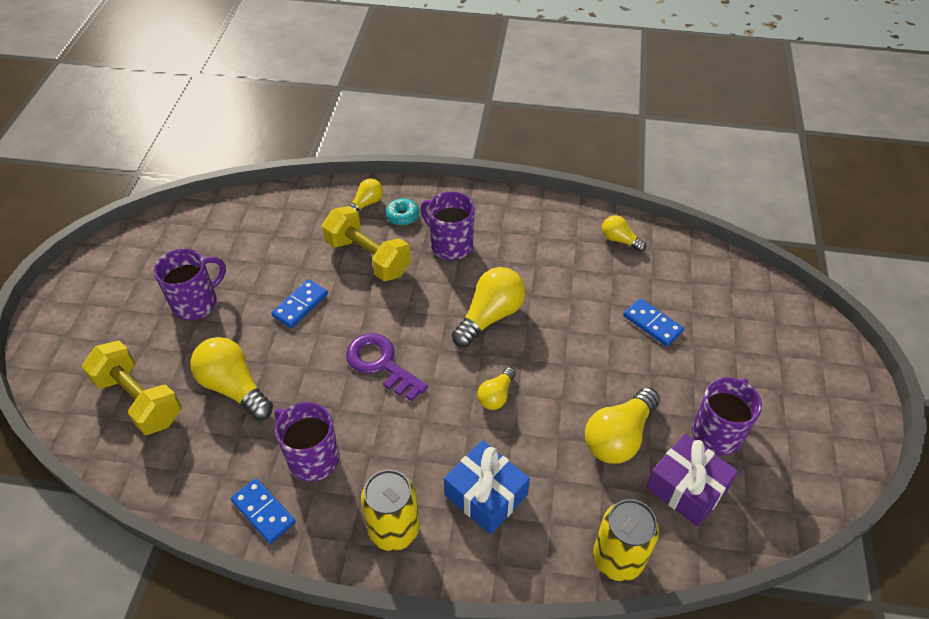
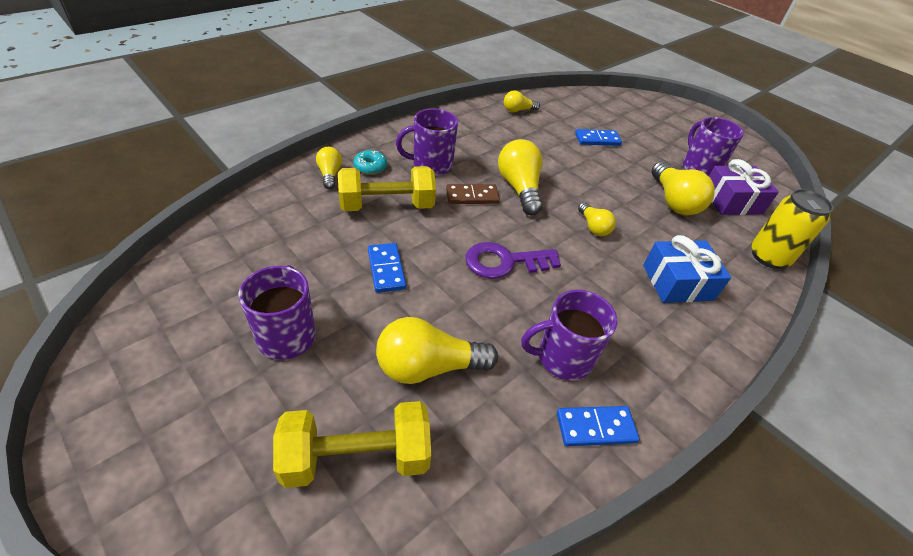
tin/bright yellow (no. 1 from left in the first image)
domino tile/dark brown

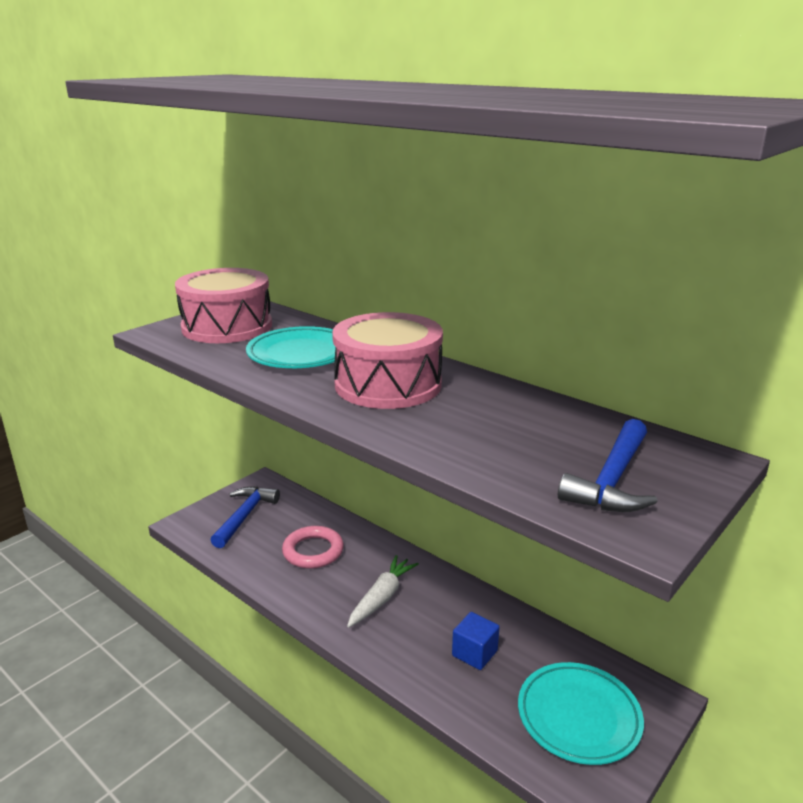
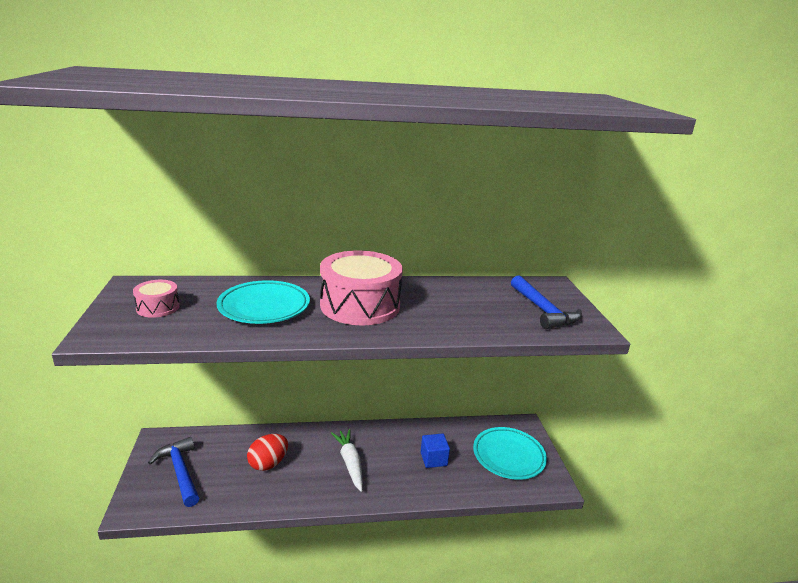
egg/crimson
drum/rose-pink (no. 1 from left)

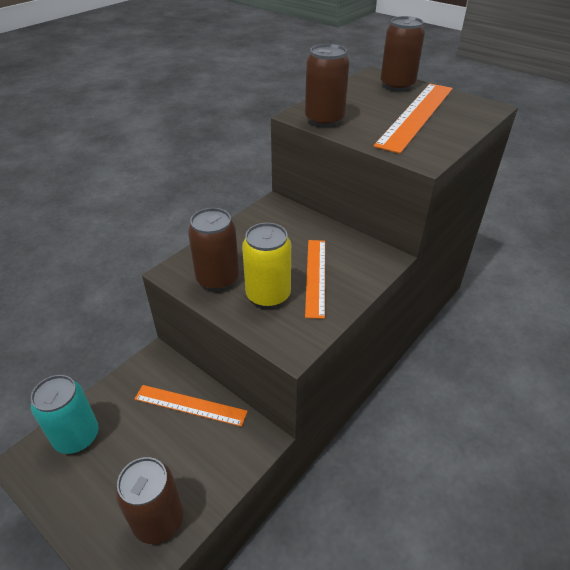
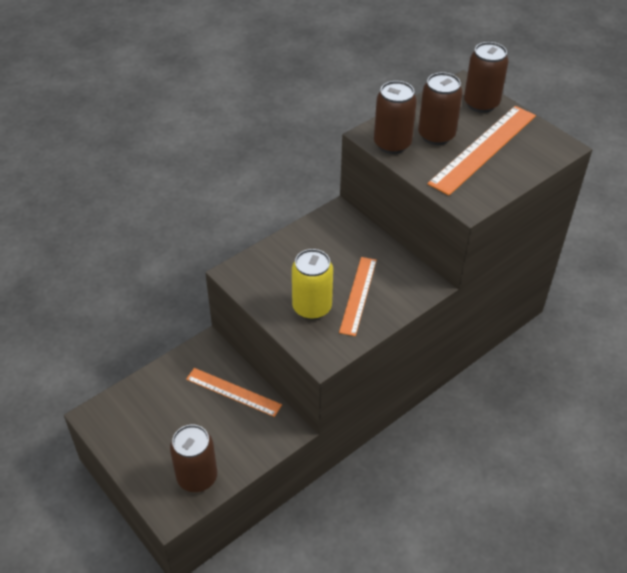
tin/teal
tin/dark brown (no. 3 from left)

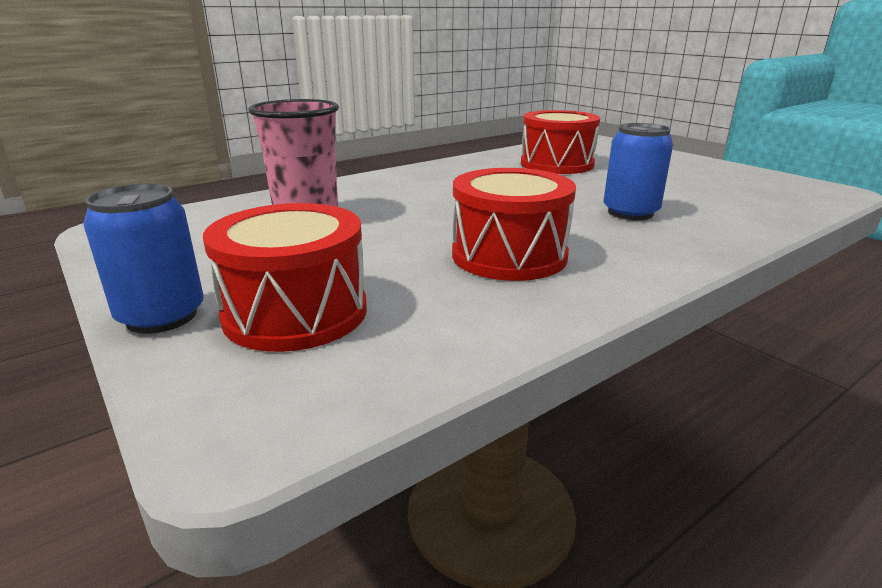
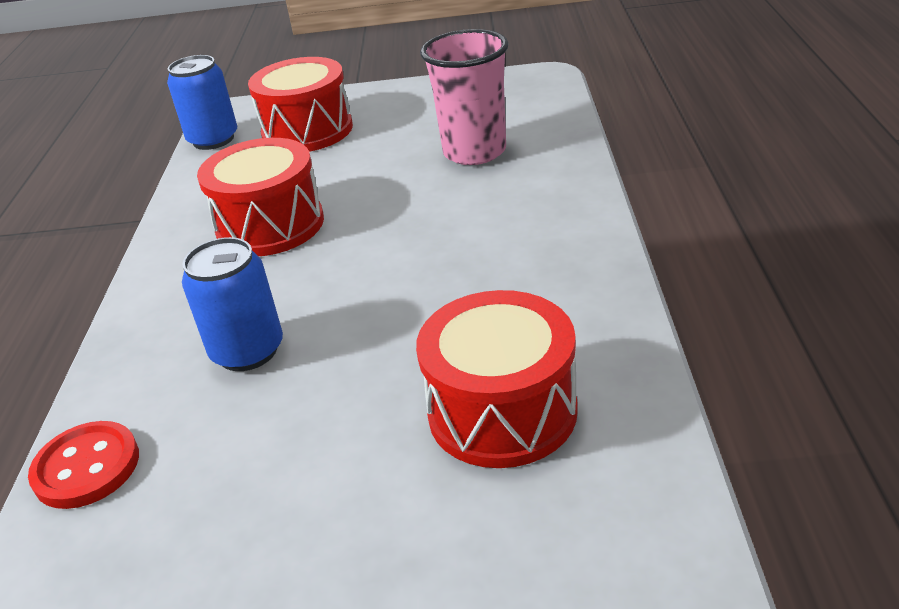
shirt button/crimson
tin/blue (no. 1 from left)

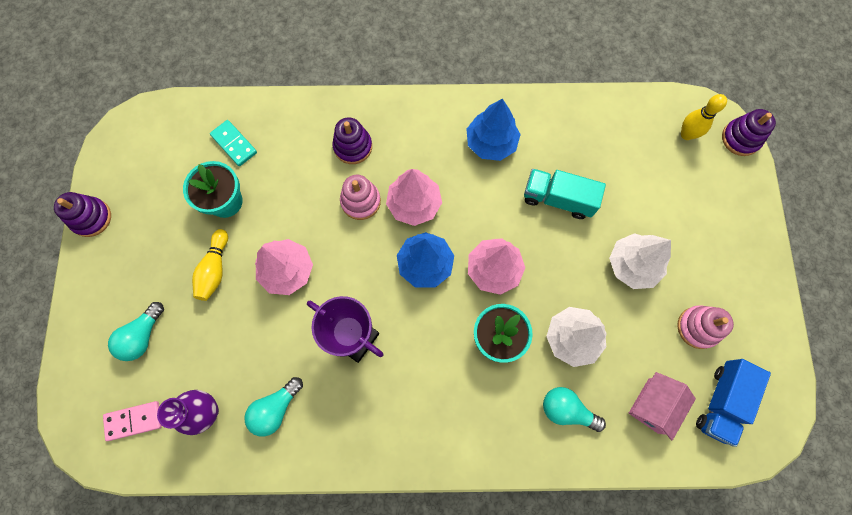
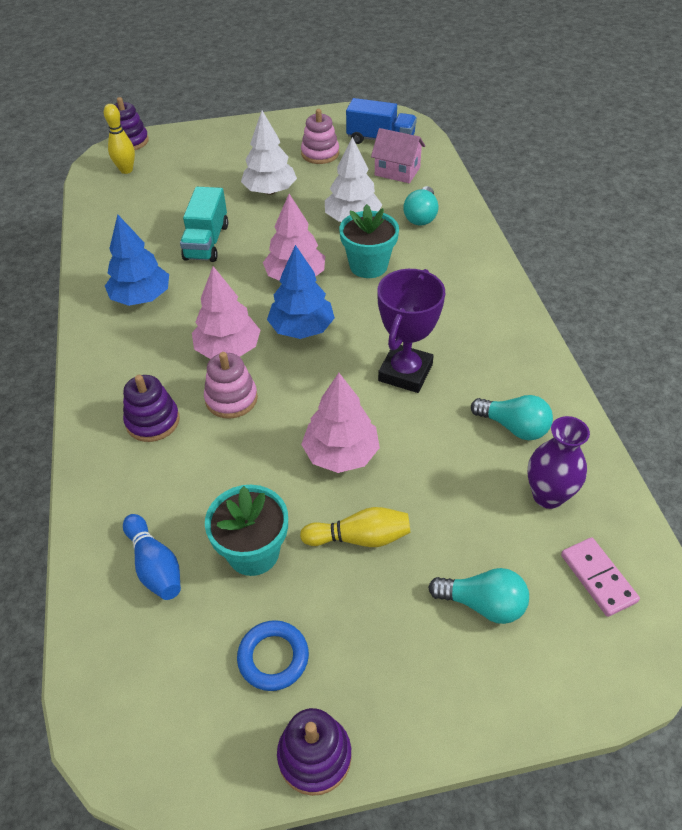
torus/blue
skittle/blue

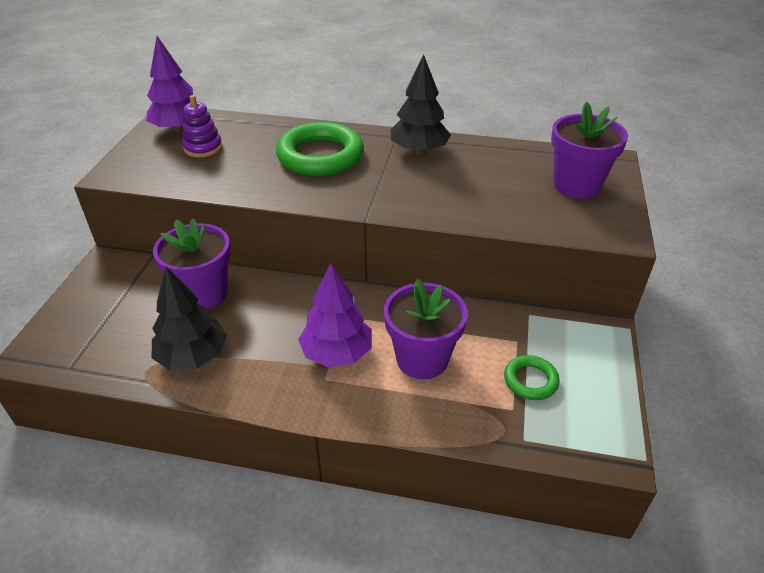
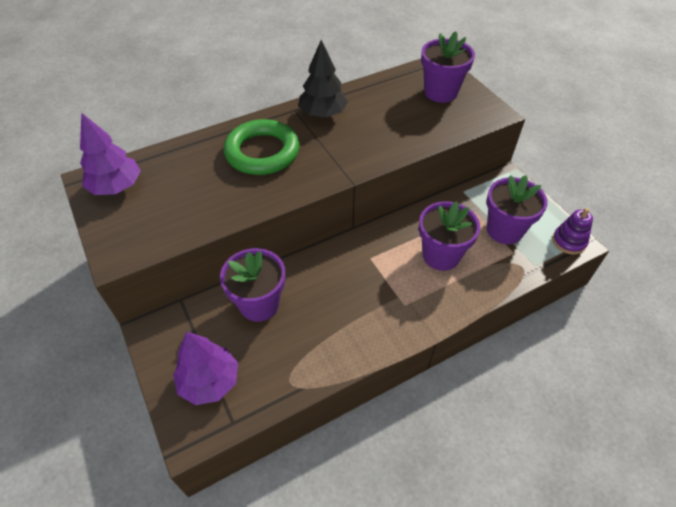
fir tree/black (no. 1 from left in the first image)
stacking toy/violet
fir tree/violet (no. 2 from left)
plant pot/violet (no. 4 from left)

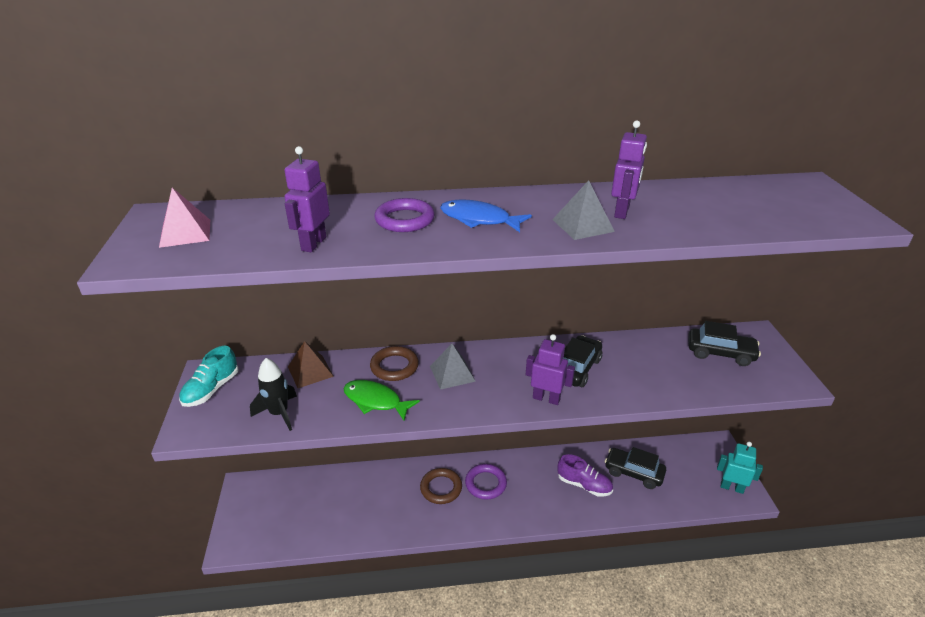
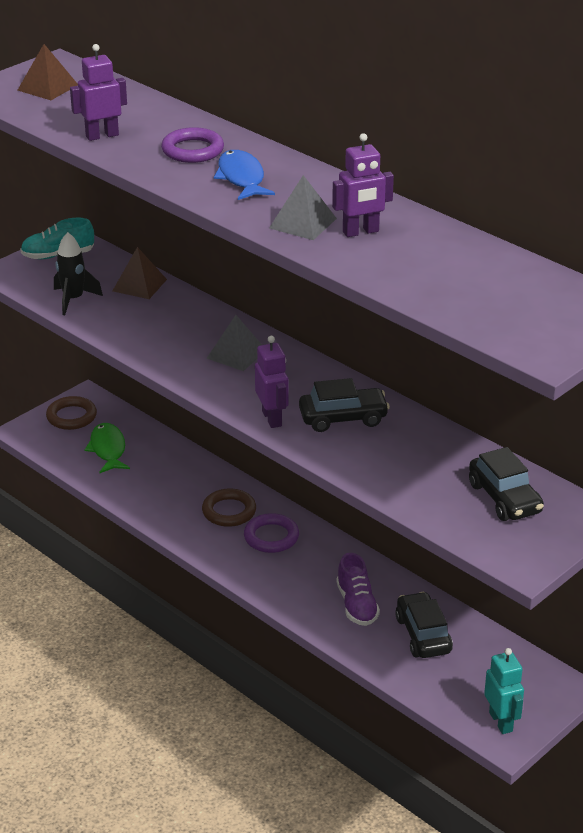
toy fish/emerald
torus/dark brown (no. 1 from left)
solid pyramid/dark brown (no. 1 from left)

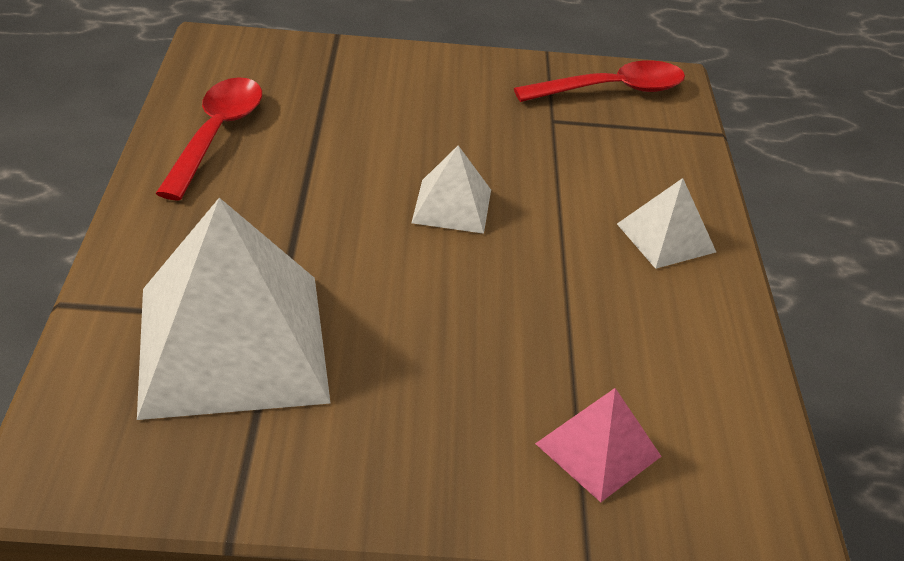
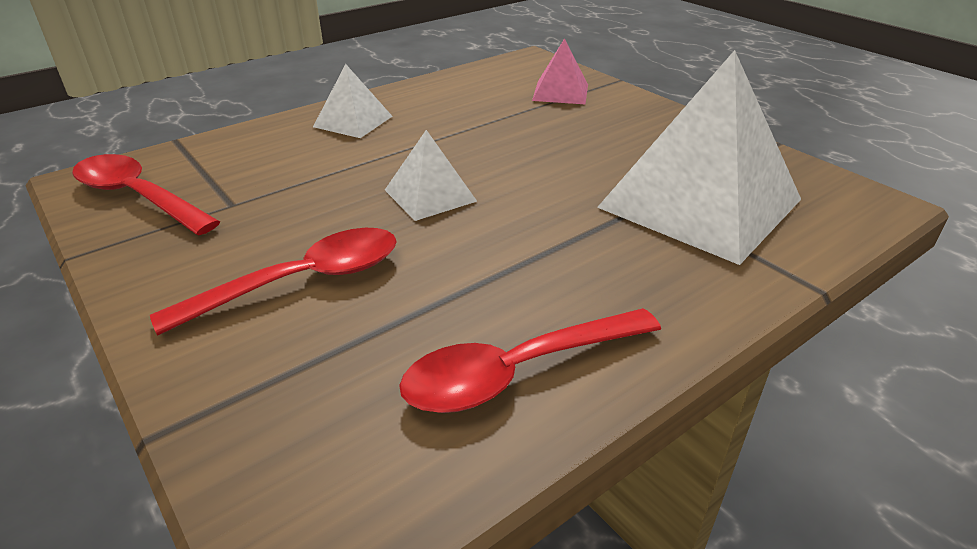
spoon/crimson (no. 2 from left)

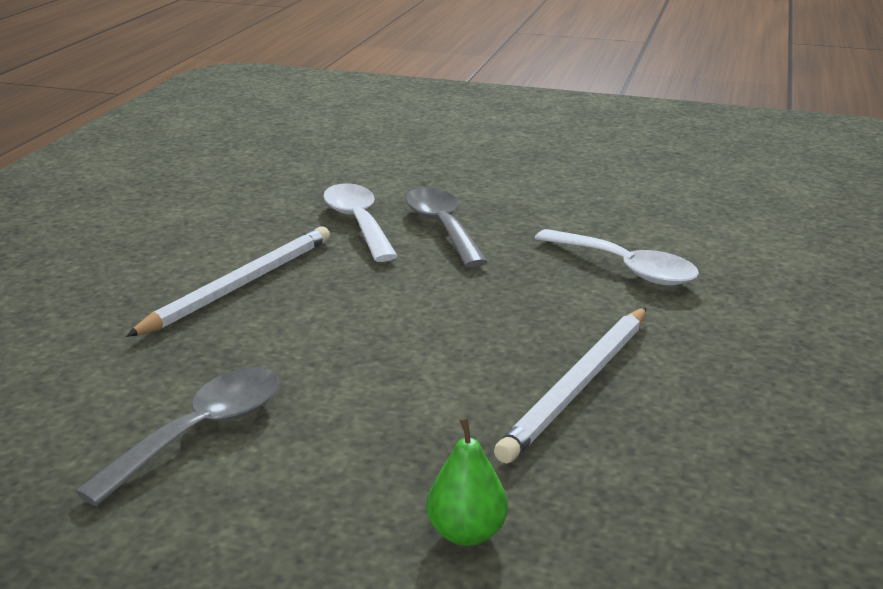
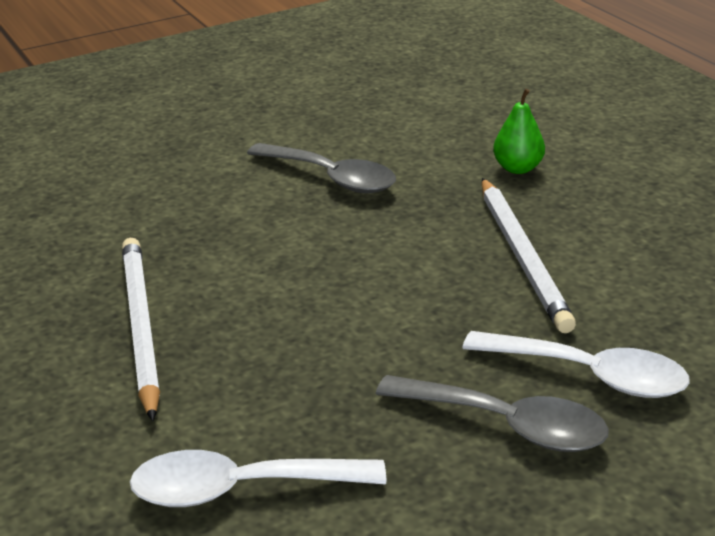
pear/emerald
spoon/grey (no. 1 from left)

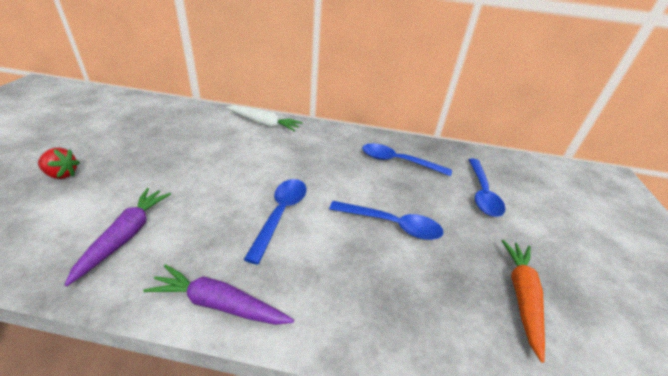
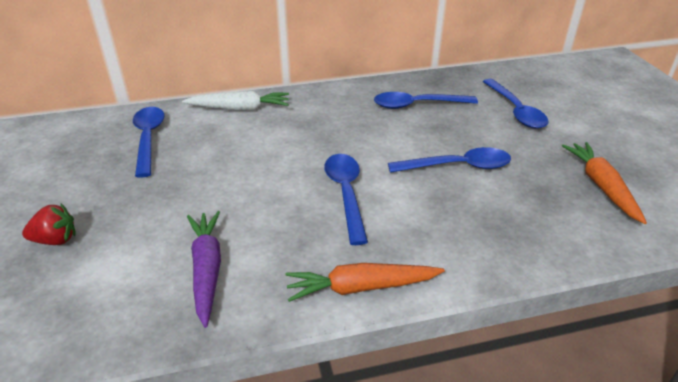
spoon/blue (no. 1 from left)
toy carrot/bright orange (no. 1 from left)

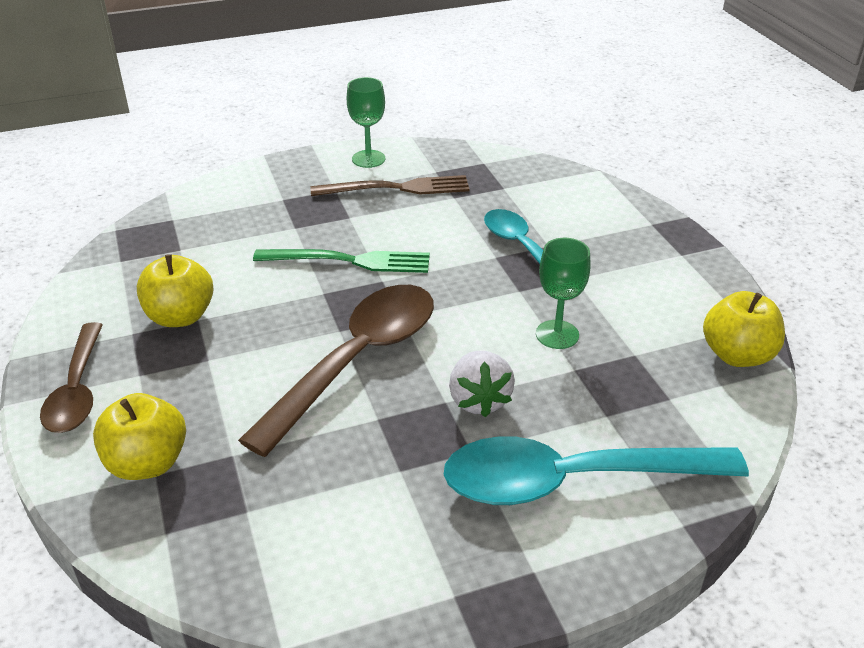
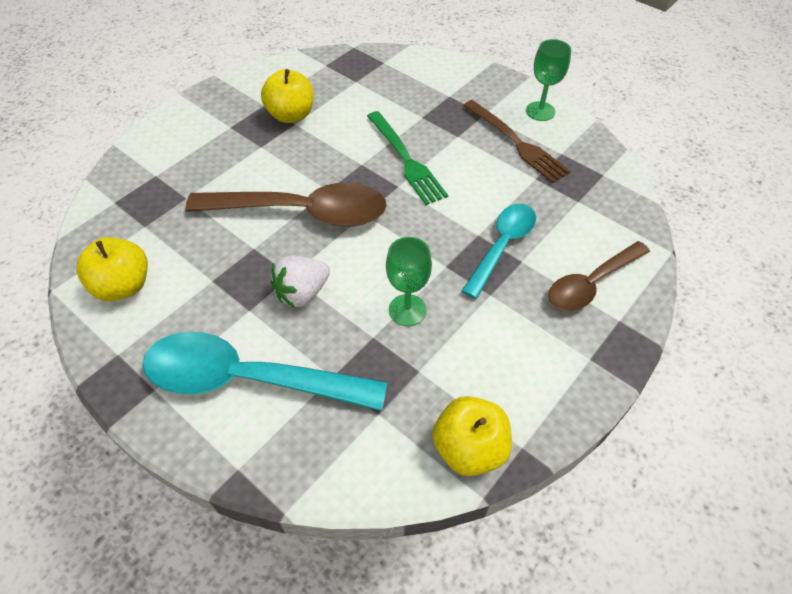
spoon/dark brown (no. 2 from left)
toy apple/bright yellow (no. 1 from left)
spoon/teal (no. 1 from left)

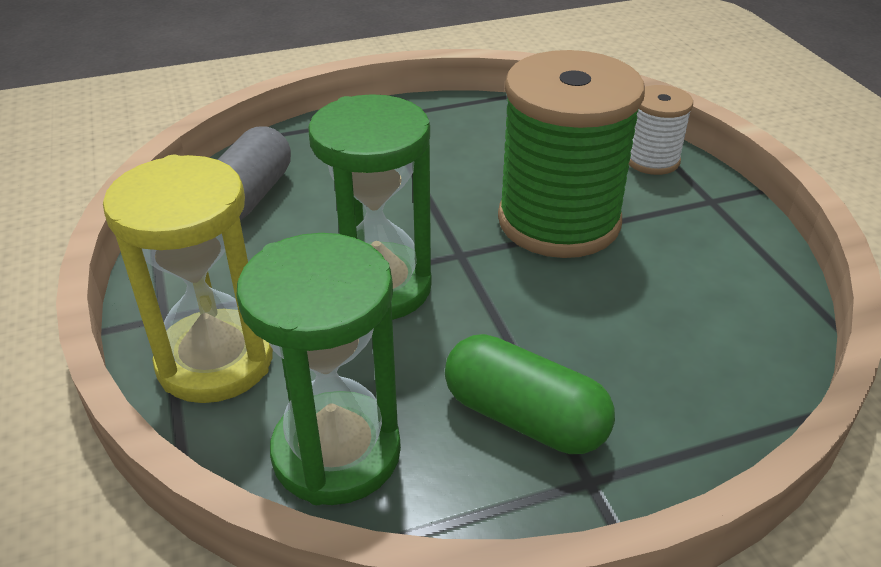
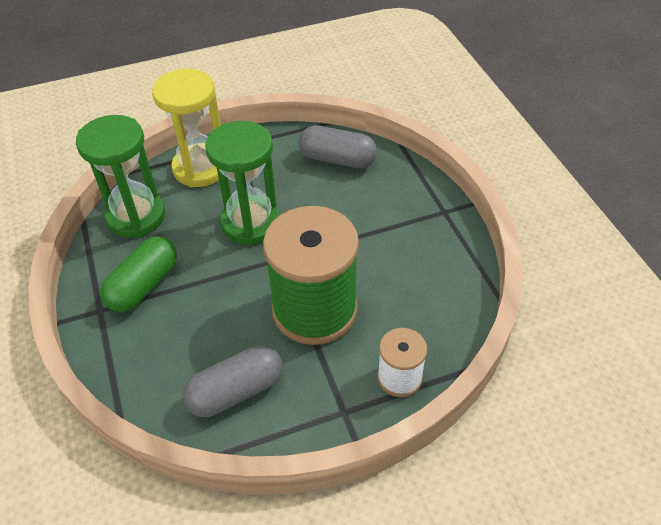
capsule/grey (no. 1 from left)

